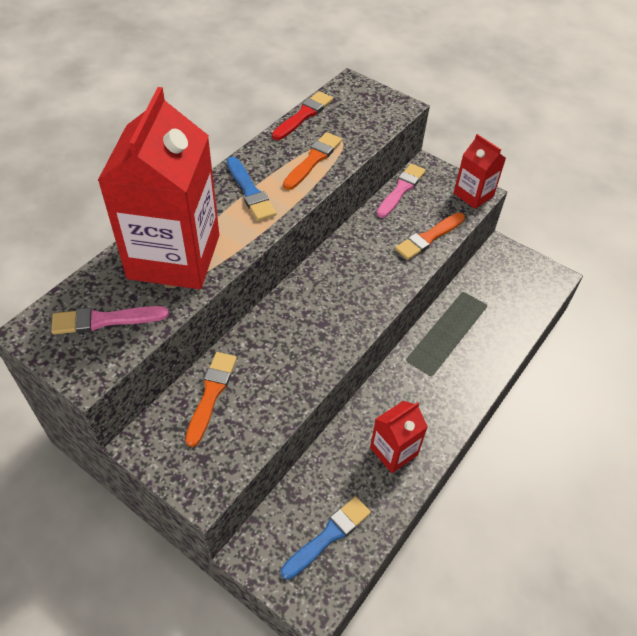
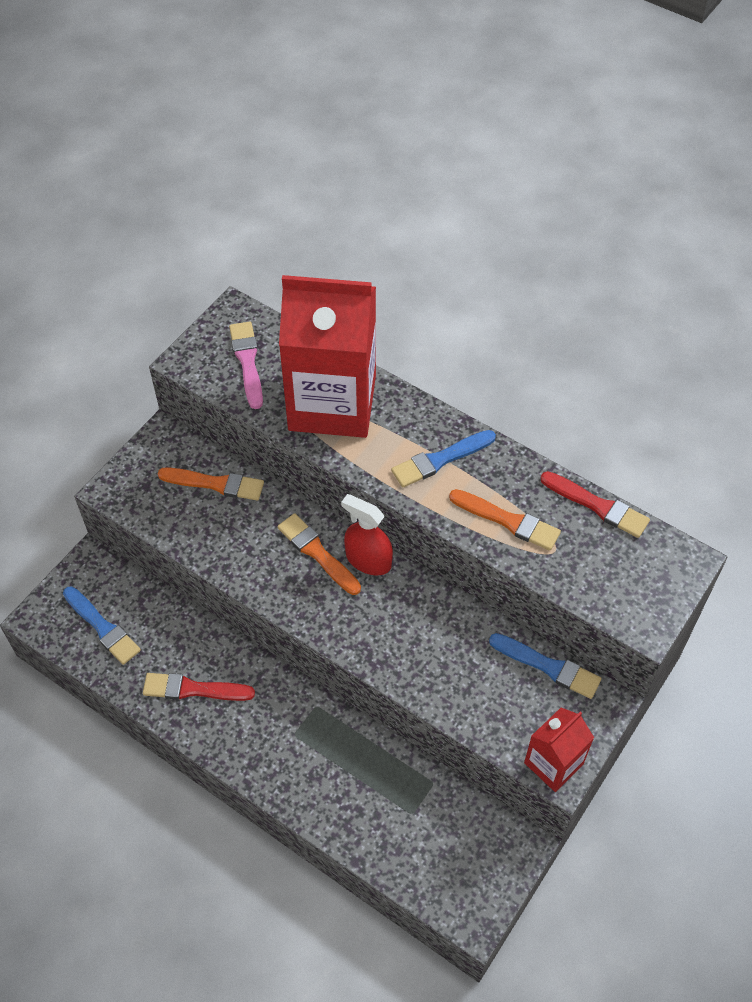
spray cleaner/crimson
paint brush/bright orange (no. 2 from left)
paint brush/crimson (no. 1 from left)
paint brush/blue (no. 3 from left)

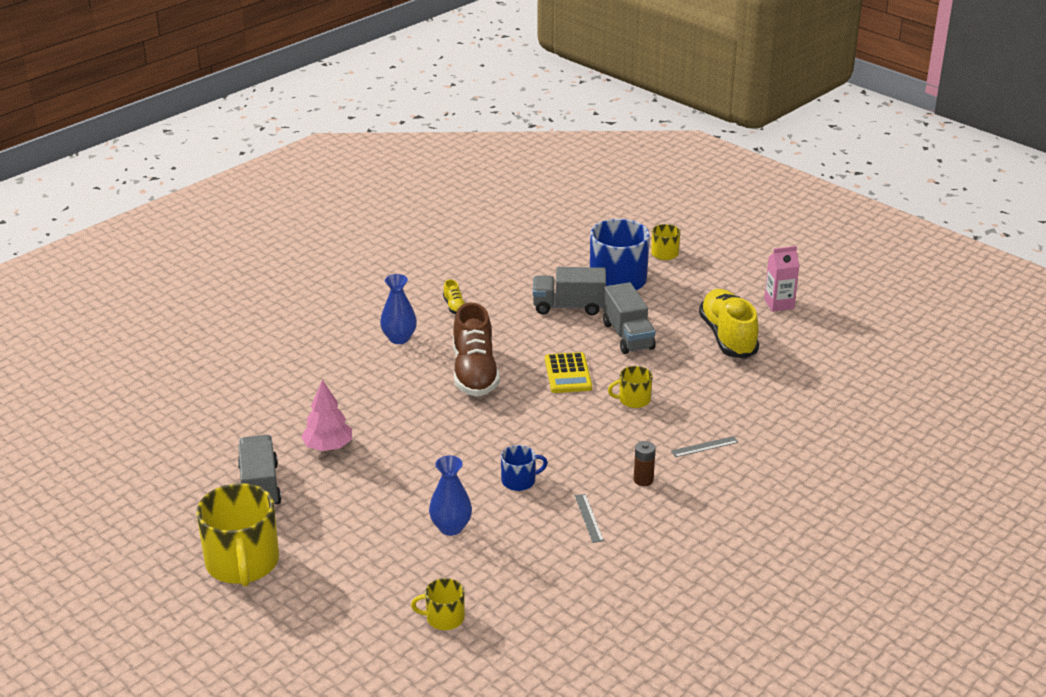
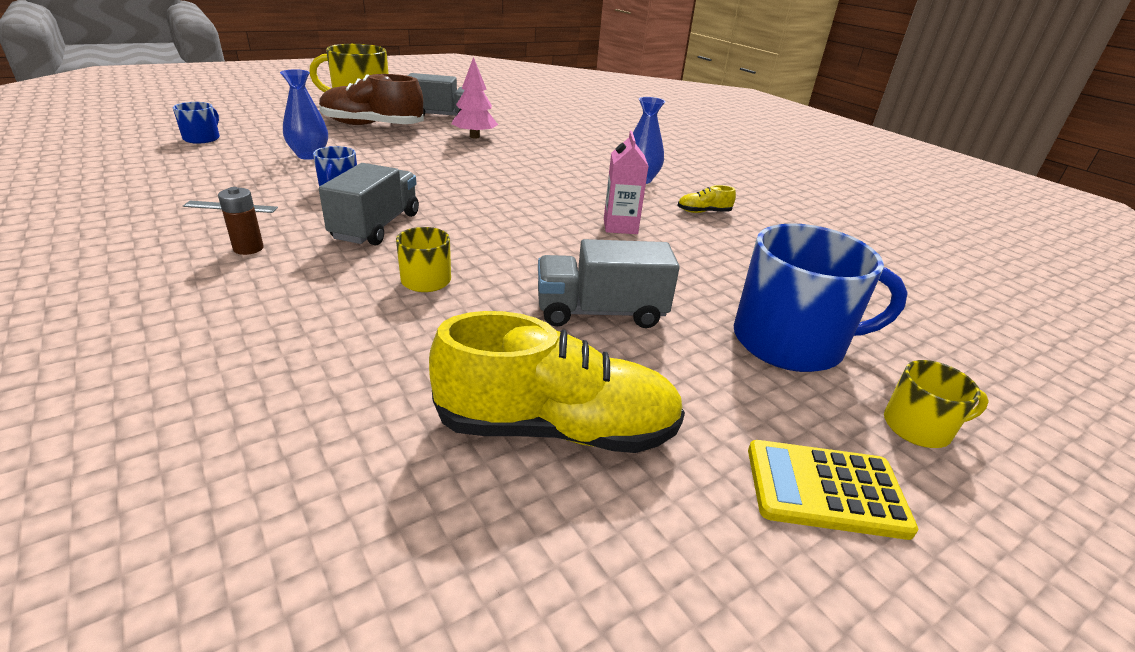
straightedge/grey (no. 2 from left in the first image)
shoe/dark brown
truck/grey (no. 1 from left)
calculator/bright yellow
juice carton/rose-pink
tea mug/blue (no. 1 from left)

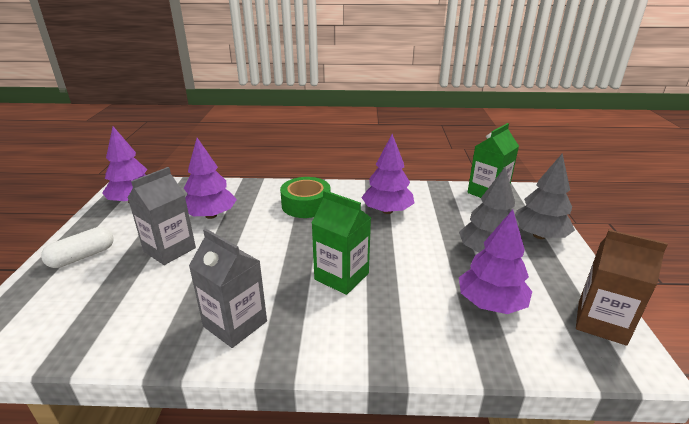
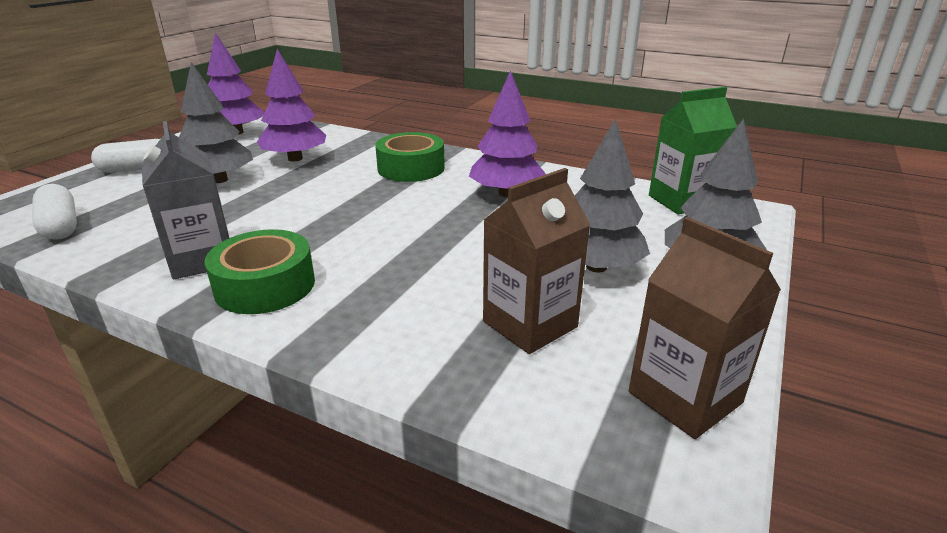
juice carton/emerald (no. 1 from left in the first image)
capsule/white (no. 1 from left)
sticky tape/emerald (no. 1 from left)
fir tree/grey (no. 1 from left)
juice carton/dark brown (no. 1 from left)

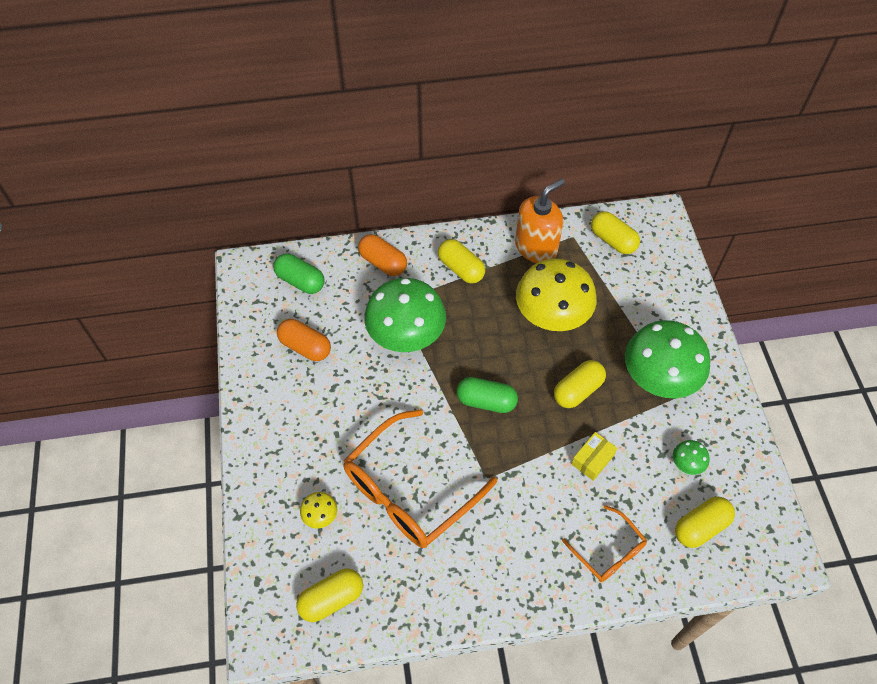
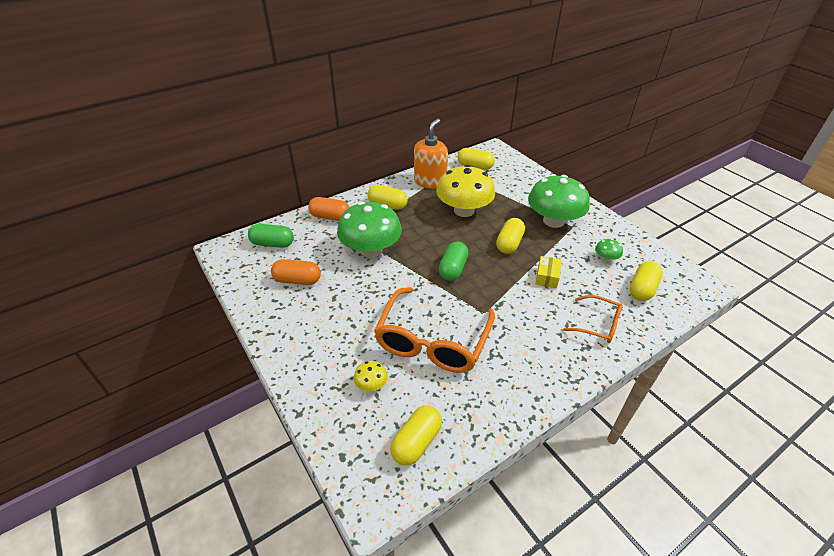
capsule/emerald (no. 2 from left)

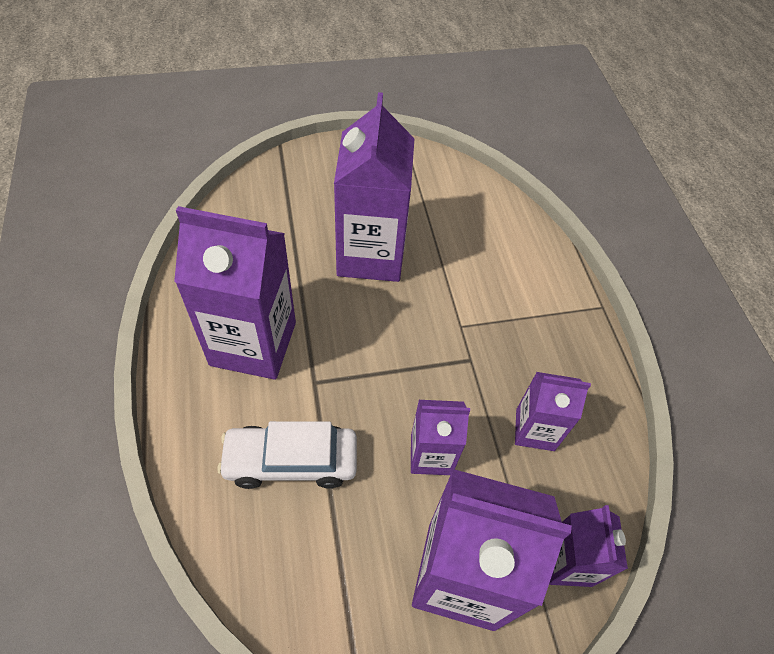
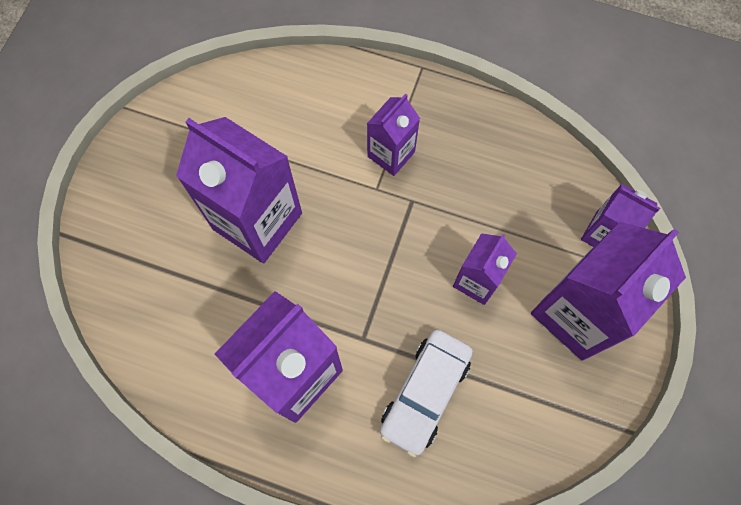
juice carton/violet (no. 3 from left)

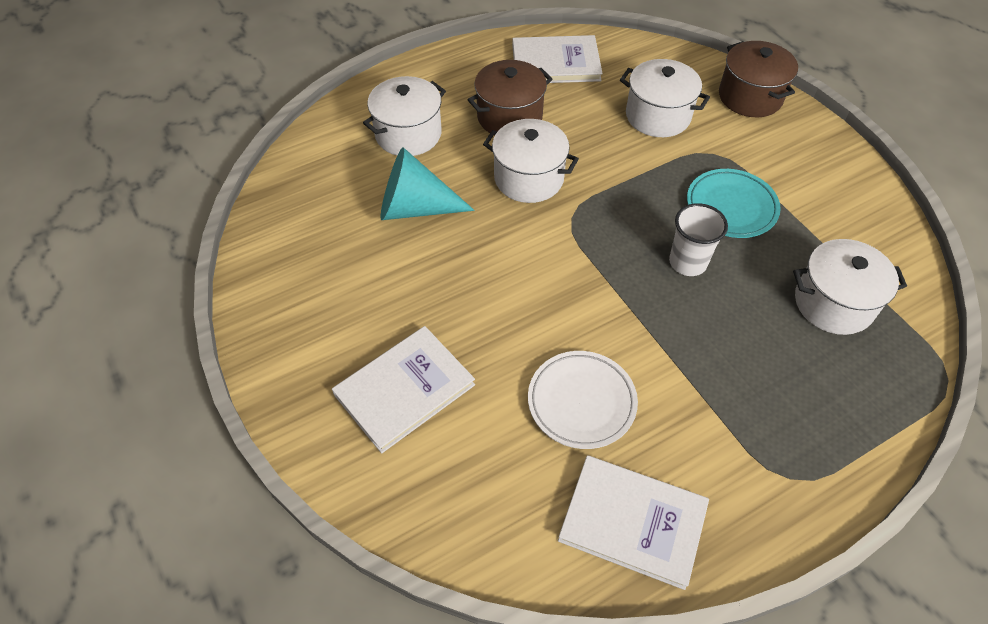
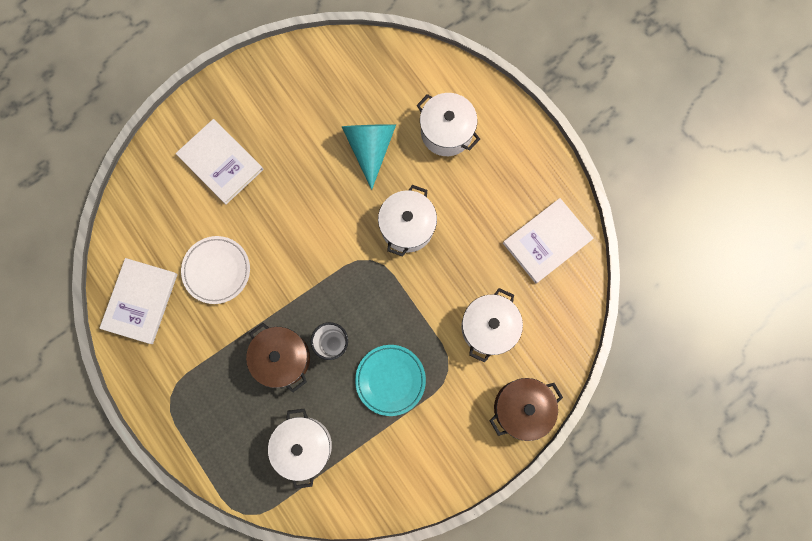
pot/dark brown (no. 1 from left)
hardback/white (no. 3 from left)

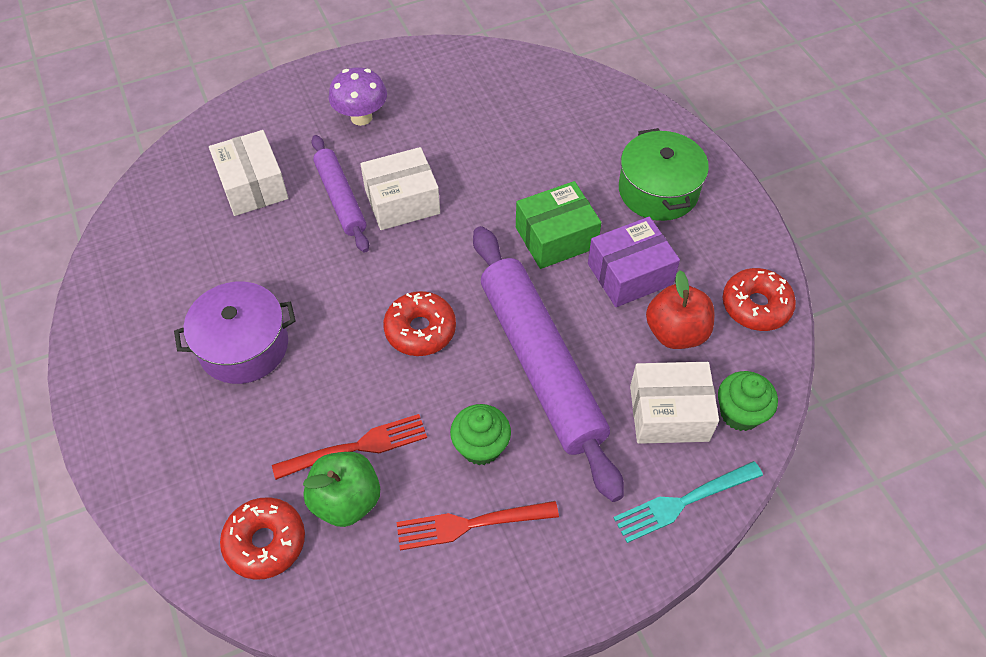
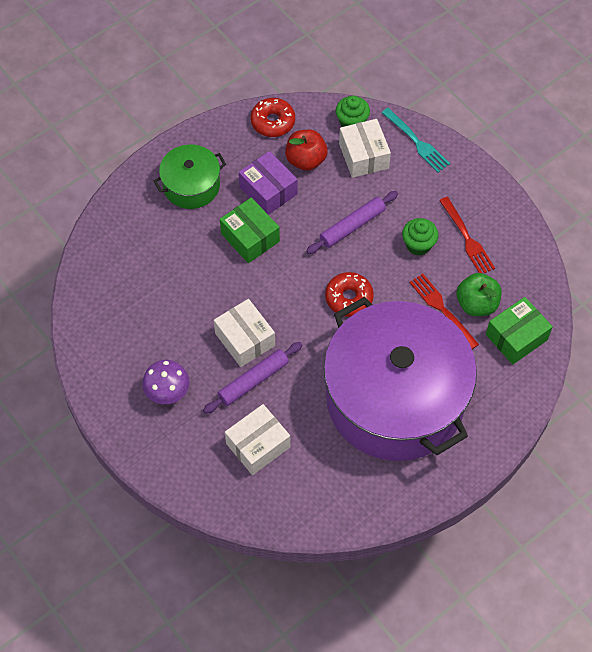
package/emerald (no. 2 from left)
pot/violet
rolling pin/violet (no. 2 from left)

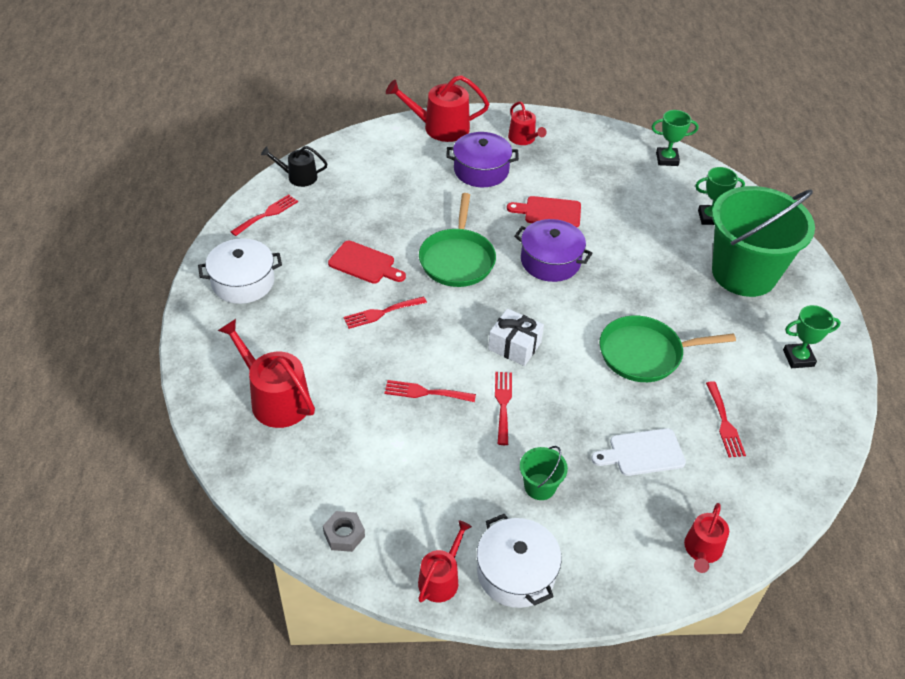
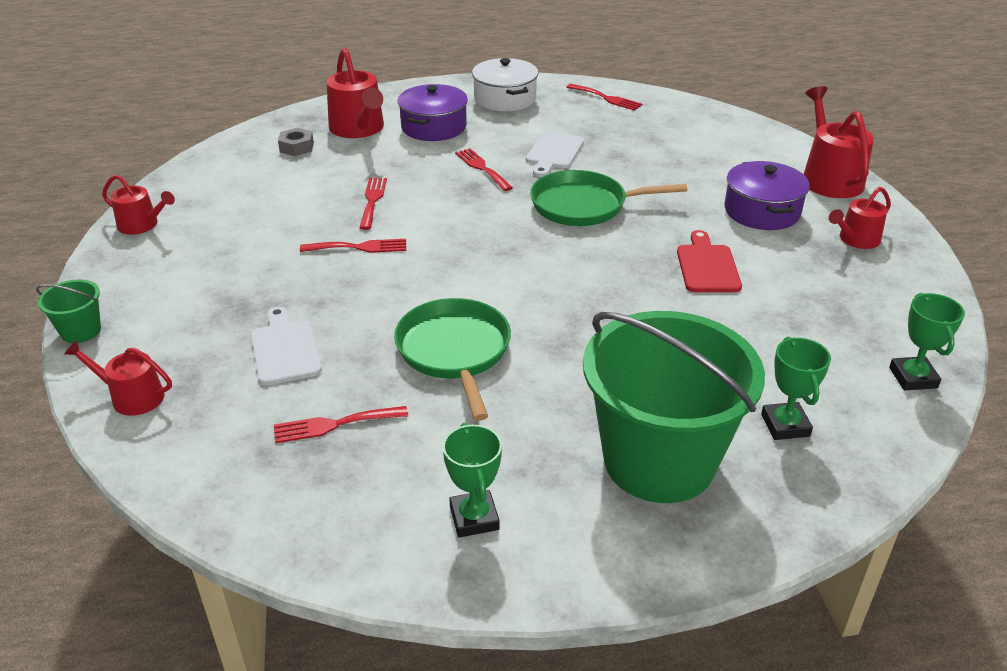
sprinkling can/black
pot/white (no. 2 from left in the first image)
gift/white
hexagon nut/grey
pot/violet (no. 1 from left)
pail/emerald (no. 1 from left)
chopping board/white (no. 2 from left)
sprinkling can/crimson (no. 3 from left)

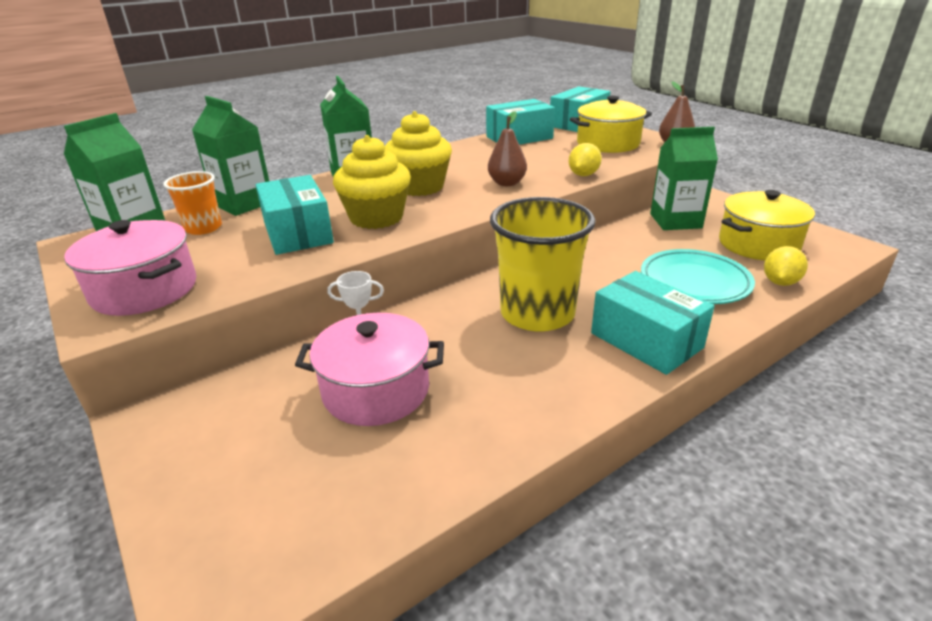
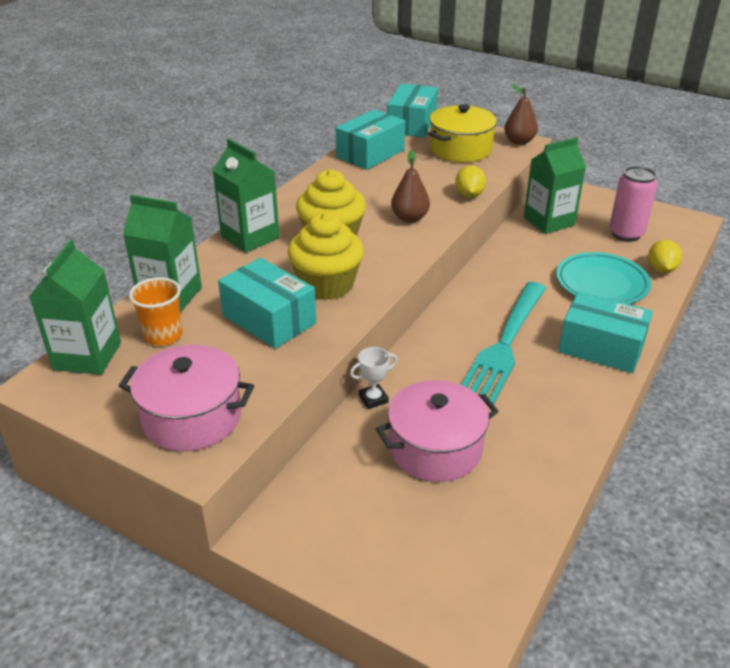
table fork/teal
tin/rose-pink

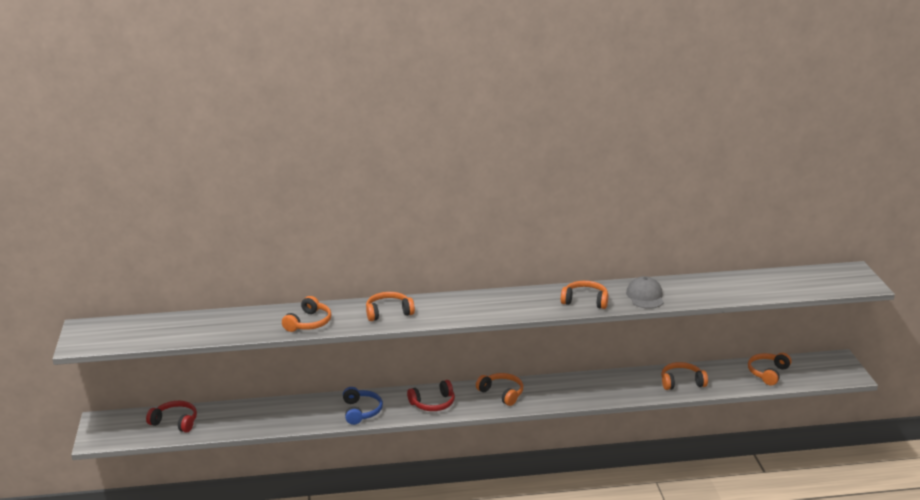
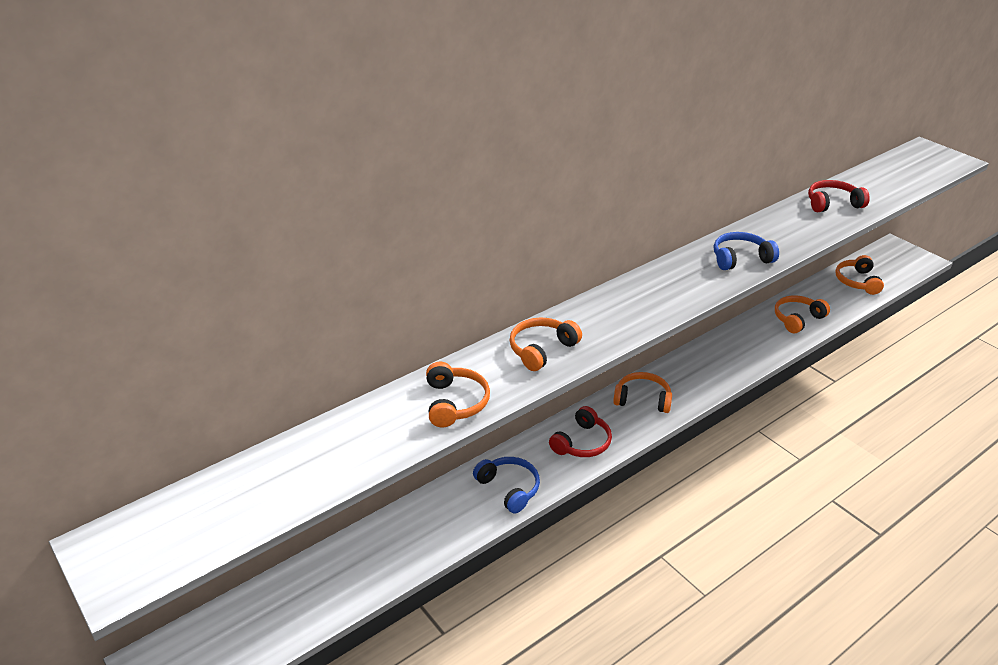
cap/grey
over-ear headphones/crimson (no. 2 from left)
over-ear headphones/blue (no. 2 from left)

